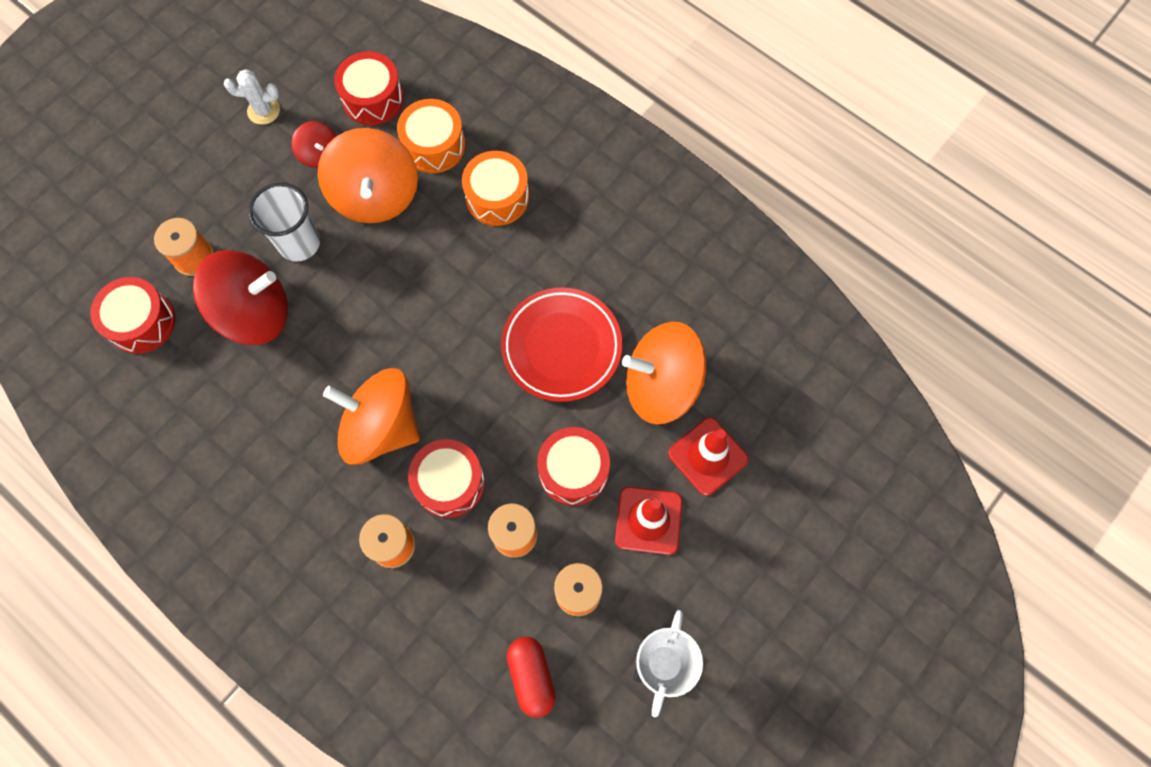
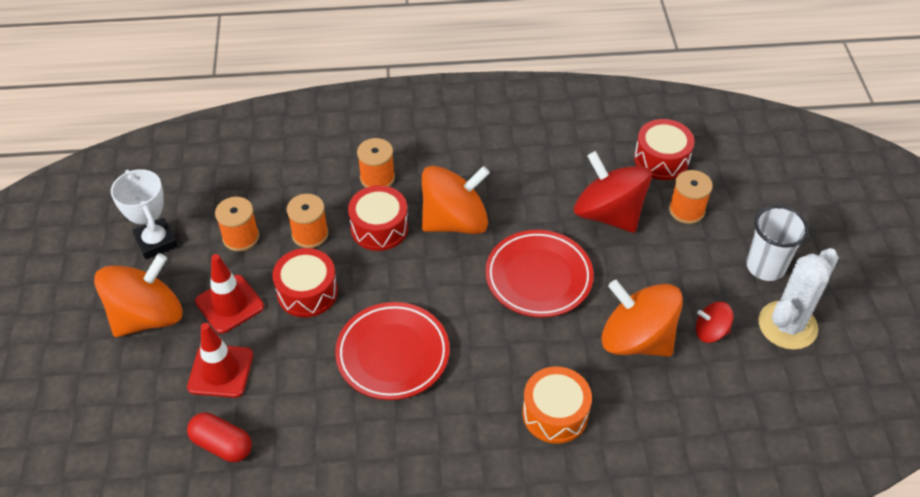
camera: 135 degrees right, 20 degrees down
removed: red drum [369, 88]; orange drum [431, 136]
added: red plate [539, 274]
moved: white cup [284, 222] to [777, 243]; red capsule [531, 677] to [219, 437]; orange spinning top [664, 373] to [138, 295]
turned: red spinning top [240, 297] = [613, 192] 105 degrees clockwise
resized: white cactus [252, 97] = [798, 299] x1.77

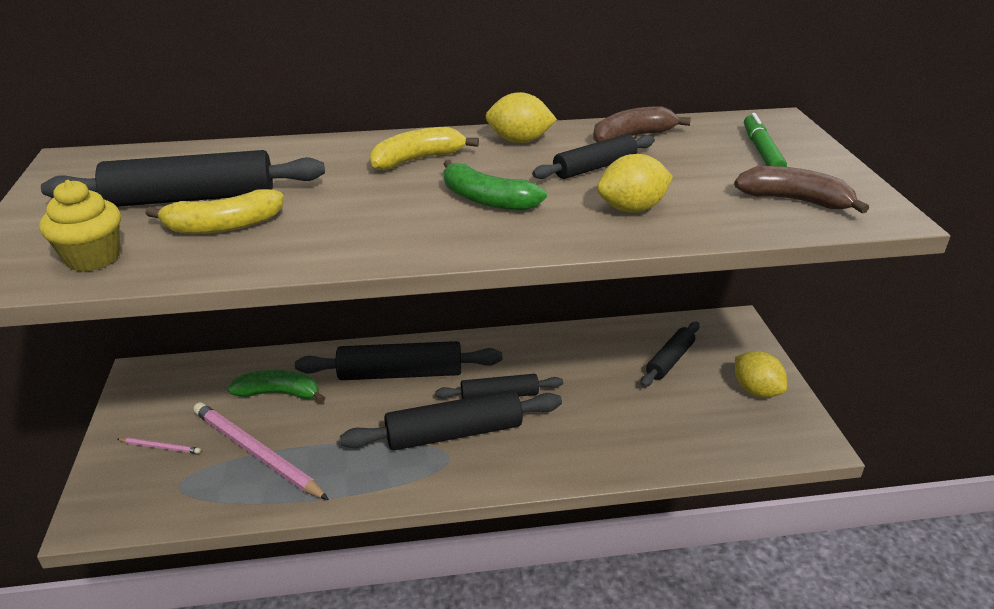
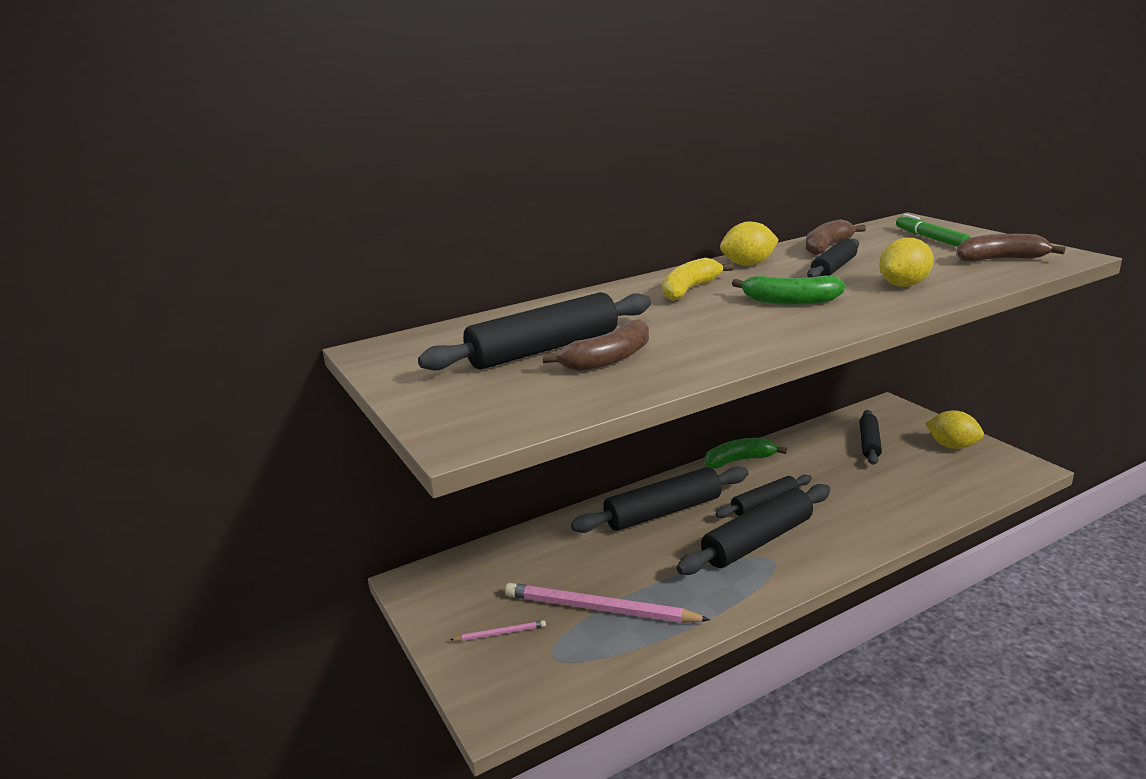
camera: 20 degrees left, 10 degrees down
removed: yellow cupcake [80, 226]
moved: green banana [276, 386] to [746, 453]
recoloured: yellow banana [214, 211] to brown banana [595, 345]

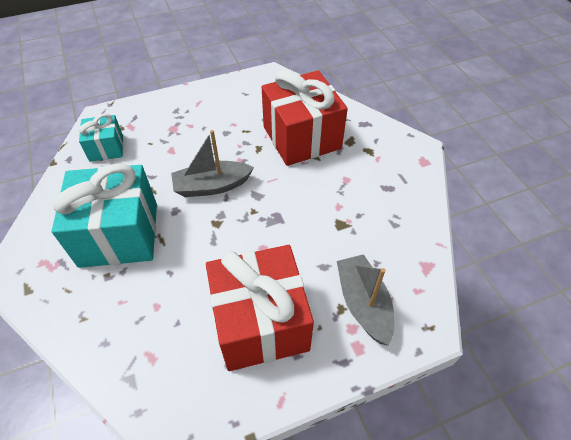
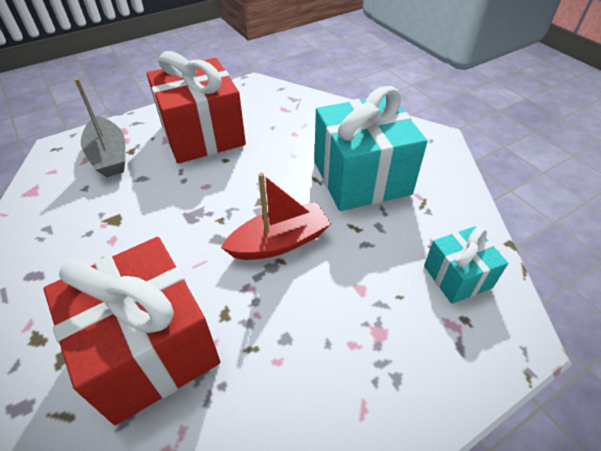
camera: 170 degrees right, 5 degrees down
recoloured: grey boat [212, 163] to red boat [276, 216]

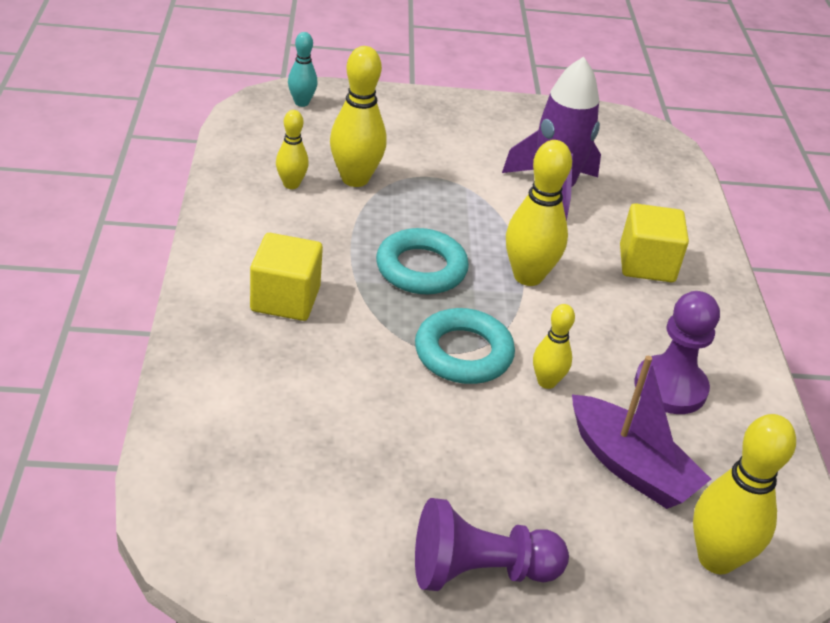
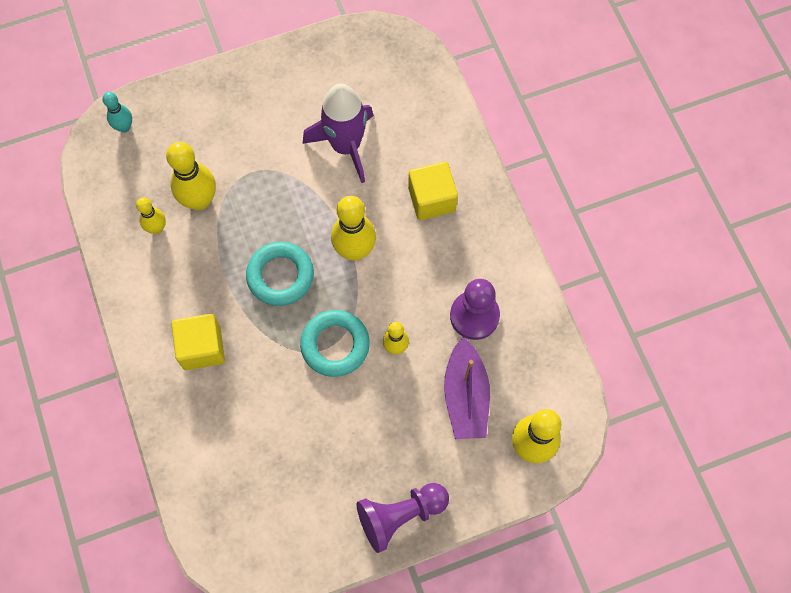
camera: 15 degrees left, 30 degrees up
turned: purple boat [641, 432] = [467, 388] 60 degrees clockwise

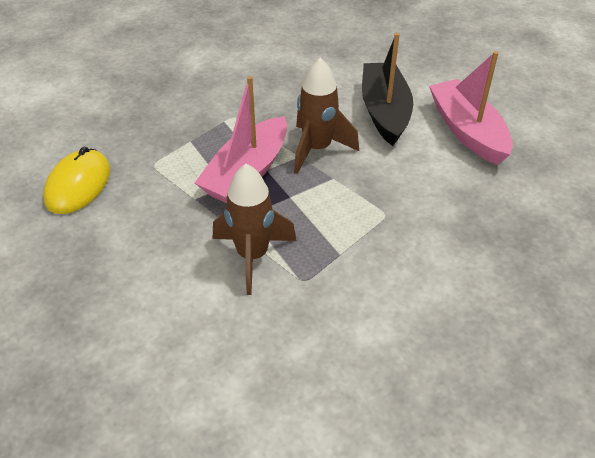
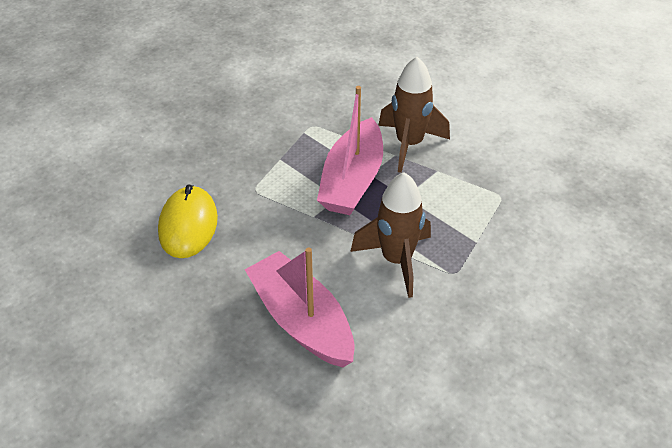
camera: 15 degrees left, 0 degrees up
removed: black boat [387, 89]
moved: pink boat [471, 108] to [299, 307]

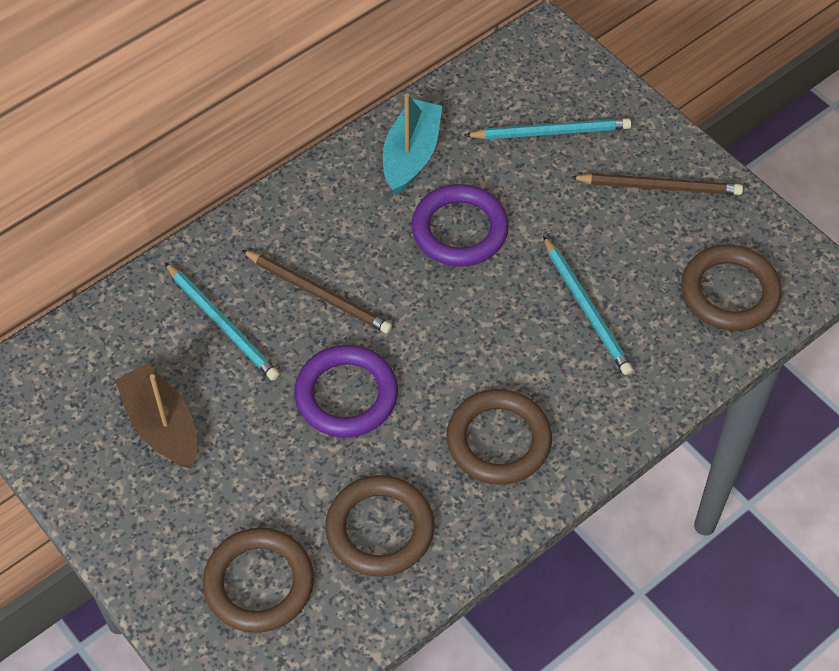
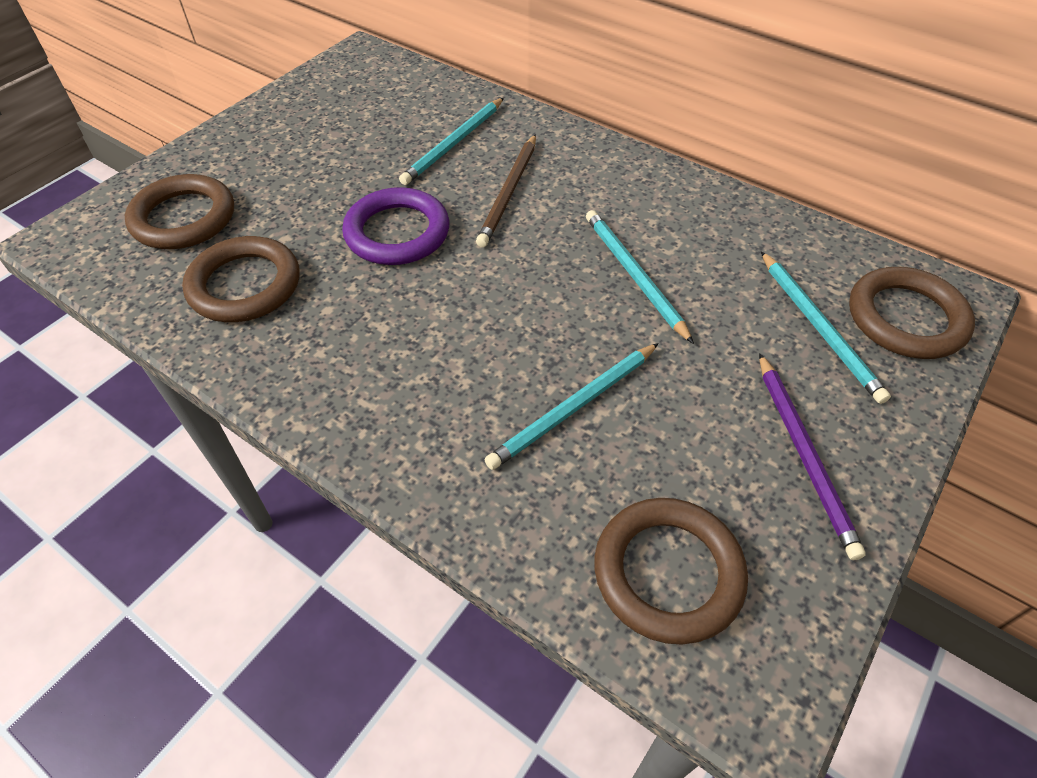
camera: 75 degrees right, 5 degrees down
removed: brown boat [156, 416]; turquoise boat [412, 144]
moved: brown ring [499, 437] to [912, 313]
replaced: purple ring [460, 225] to turquoise pencil [640, 277]
recoloured: brown pencil [656, 184] to purple pencil [812, 456]

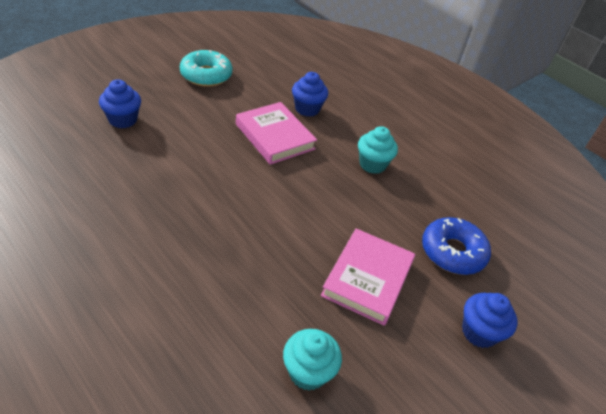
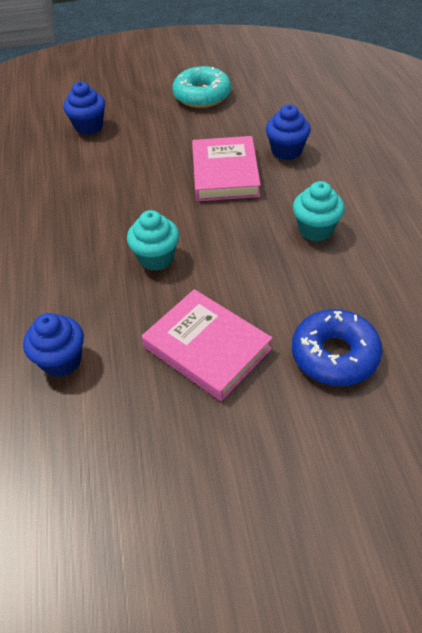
camera: 40 degrees right, 5 degrees up
moved: turquoise cupcake [312, 360] to [153, 240]; blue cupcake [489, 320] to [53, 345]
turned: pink book [368, 277] = [207, 345] 75 degrees clockwise

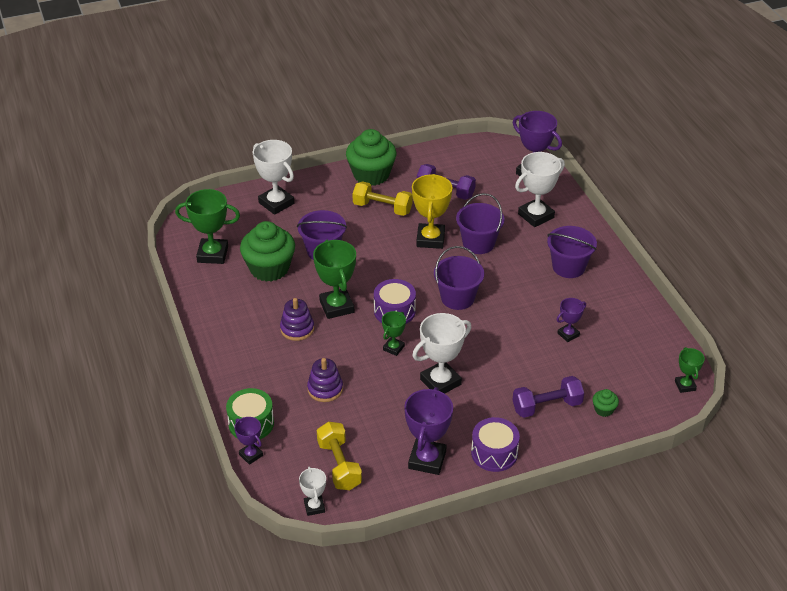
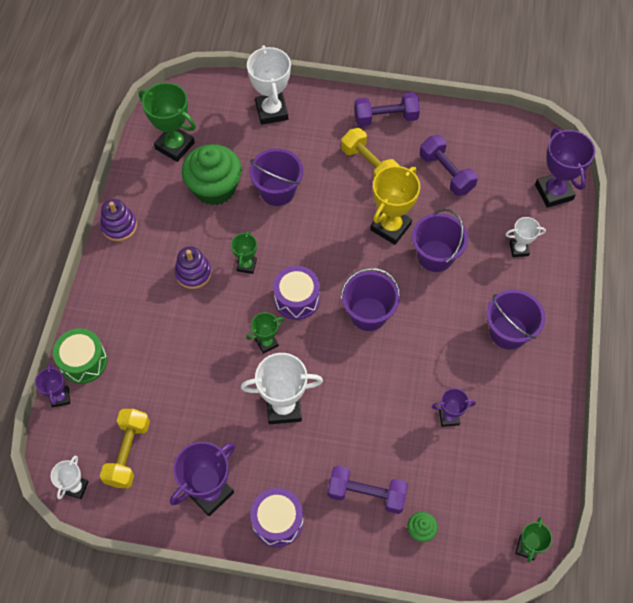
camera: 30 degrees right, 20 degrees up
moved: purple stacking toy [325, 380] to [118, 220]
replaced: green cupcake [371, 157] to purple dumbbell [387, 109]
resized: green trophy [334, 279] = [244, 252] x0.55; white trophy [540, 189] = [526, 237] x0.55

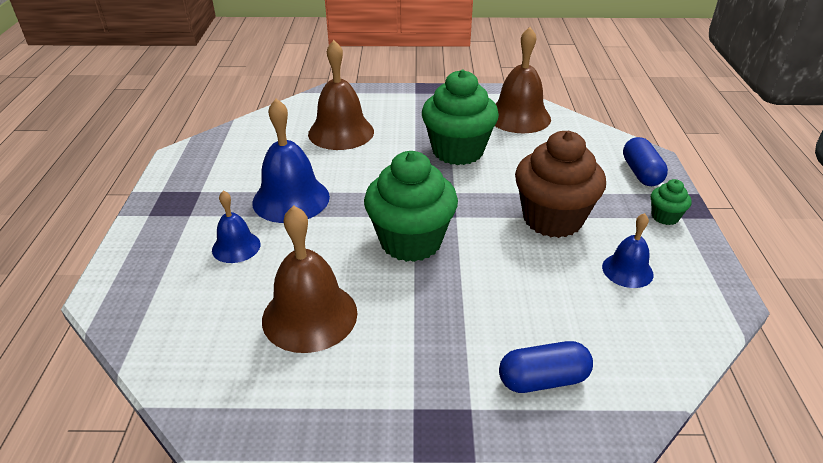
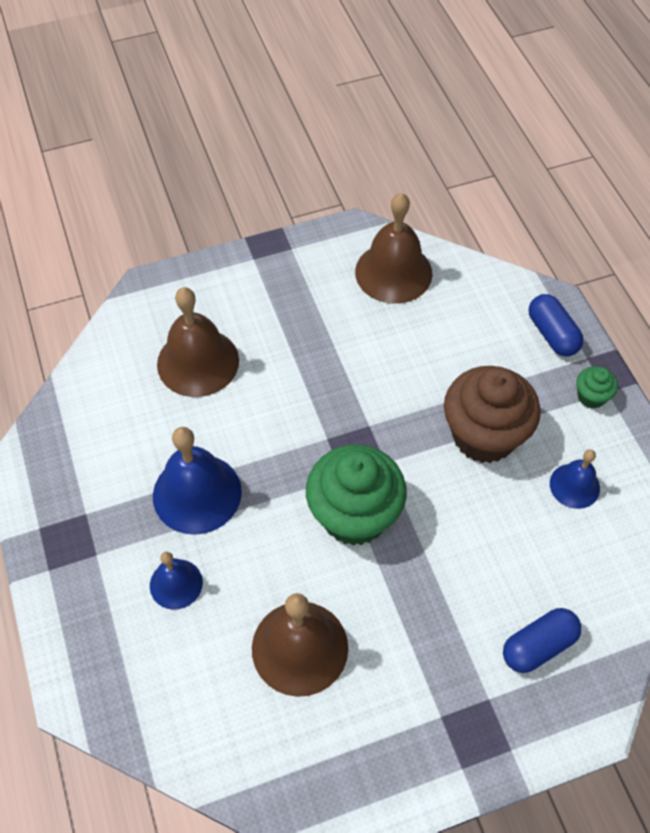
camera: 20 degrees left, 20 degrees up
removed: green cupcake [460, 117]

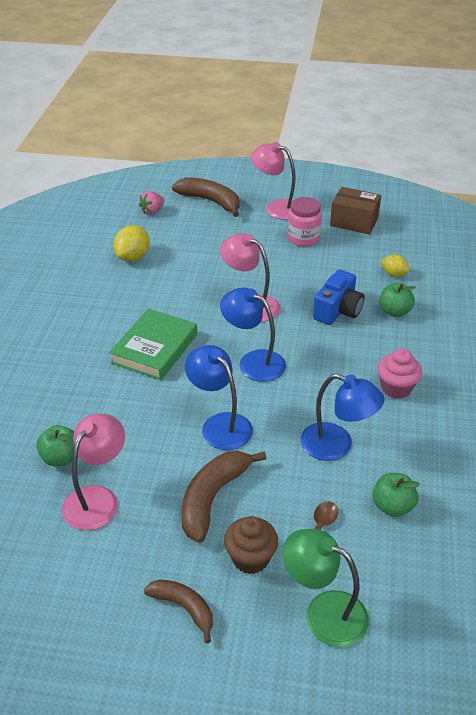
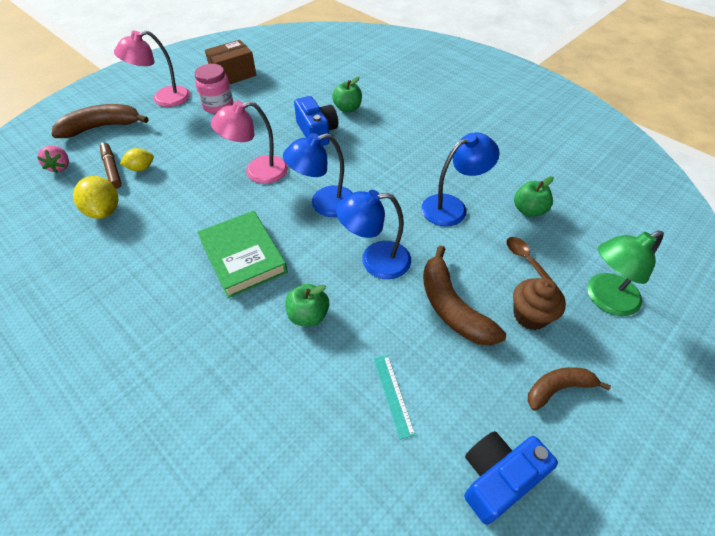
camera: 55 degrees left, 10 degrees up
removed: pink cupcake [399, 373]
added: brown marker [111, 166]; blue camera [511, 478]
moved: green apple [55, 445] to [307, 305]; yellow lemon [395, 266] to [137, 159]
replaced: pink lamp [93, 472] to turquoise ruler [395, 397]

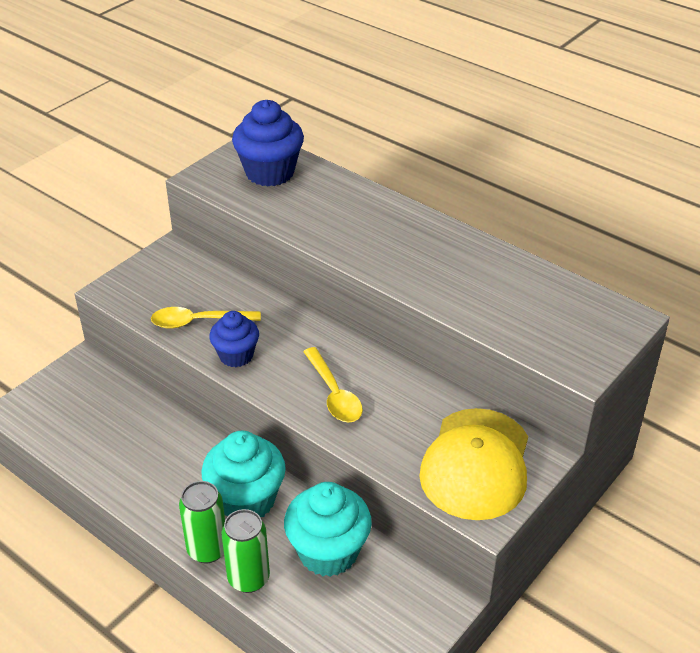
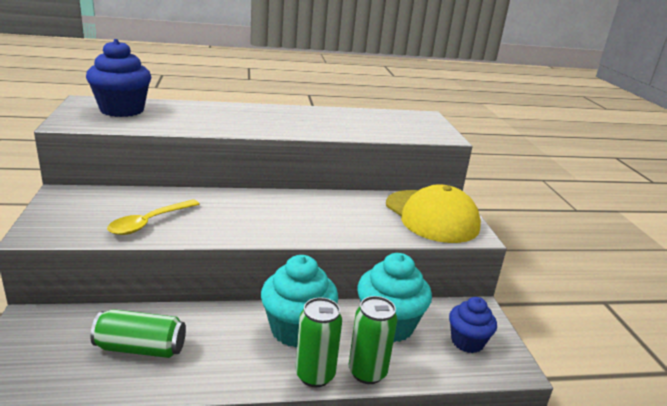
camera: 50 degrees left, 15 degrees down
removed: yellow spoon [333, 385]
added: green can [138, 333]
moved: blue cupcake [234, 339] to [473, 325]

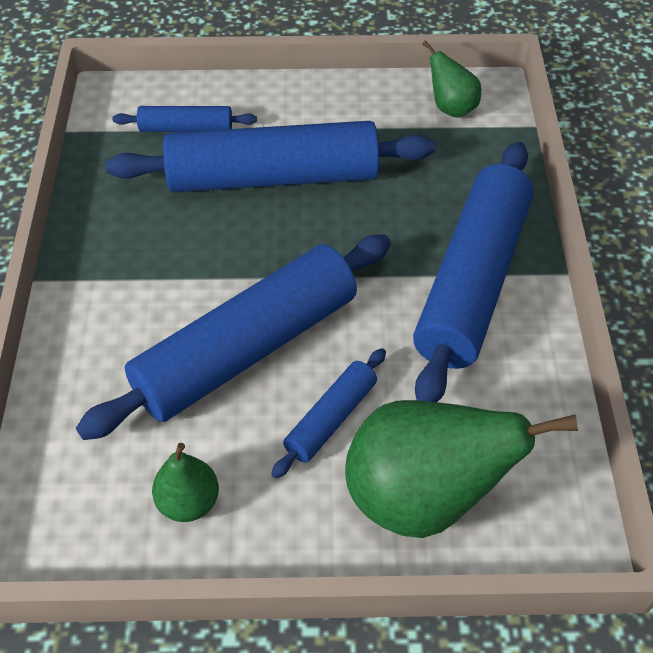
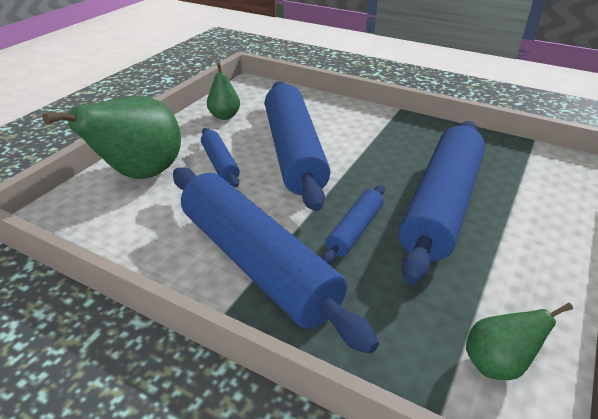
camera: 120 degrees right, 15 degrees down
moved: blue rolling pin [184, 119] to [353, 224]

